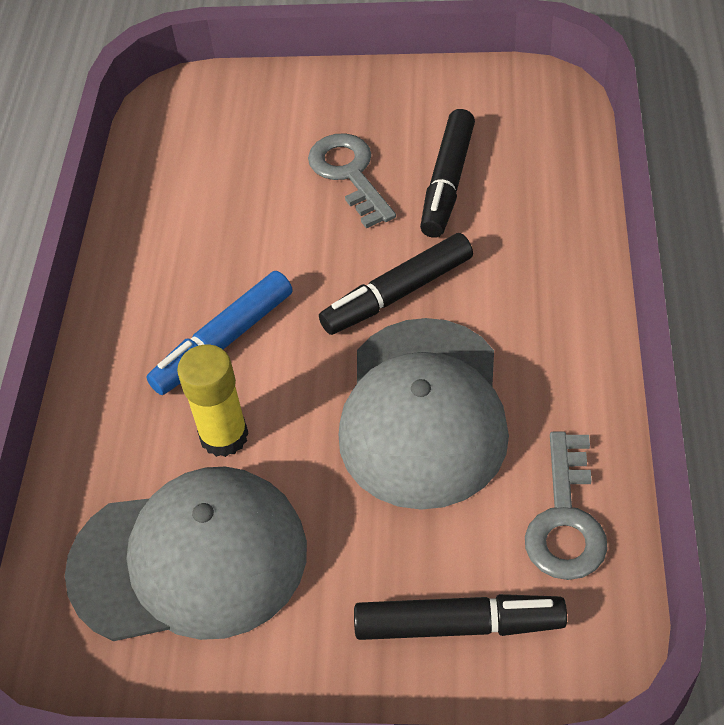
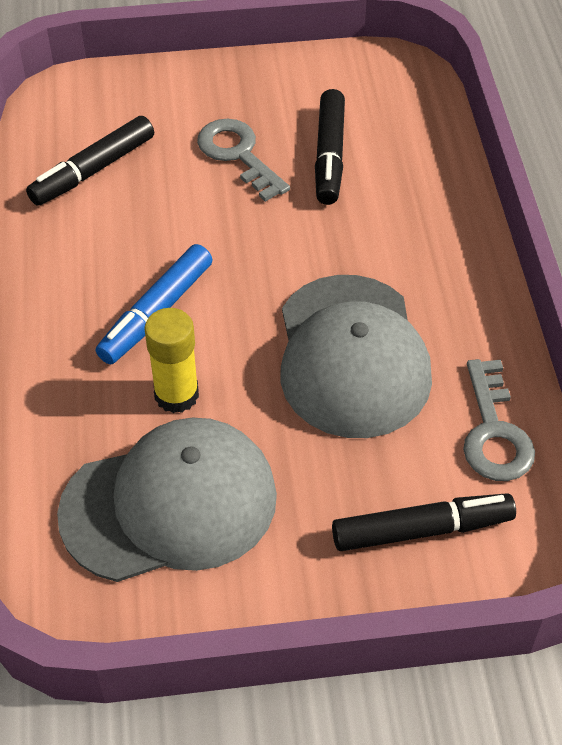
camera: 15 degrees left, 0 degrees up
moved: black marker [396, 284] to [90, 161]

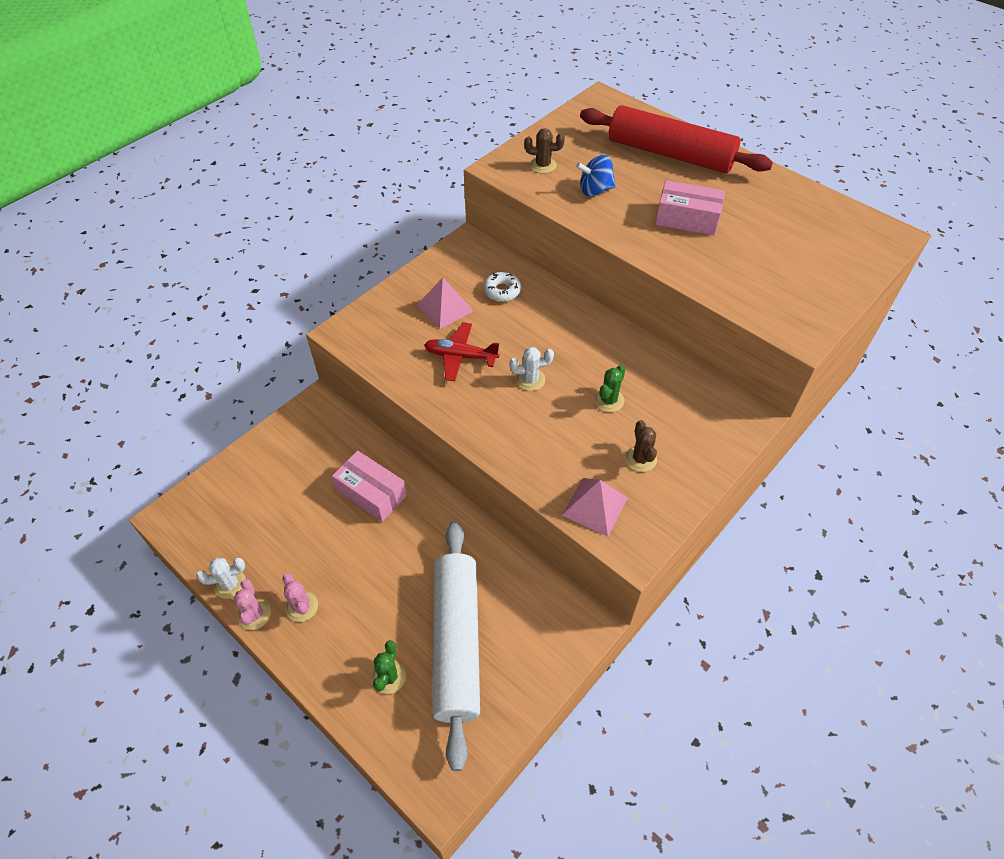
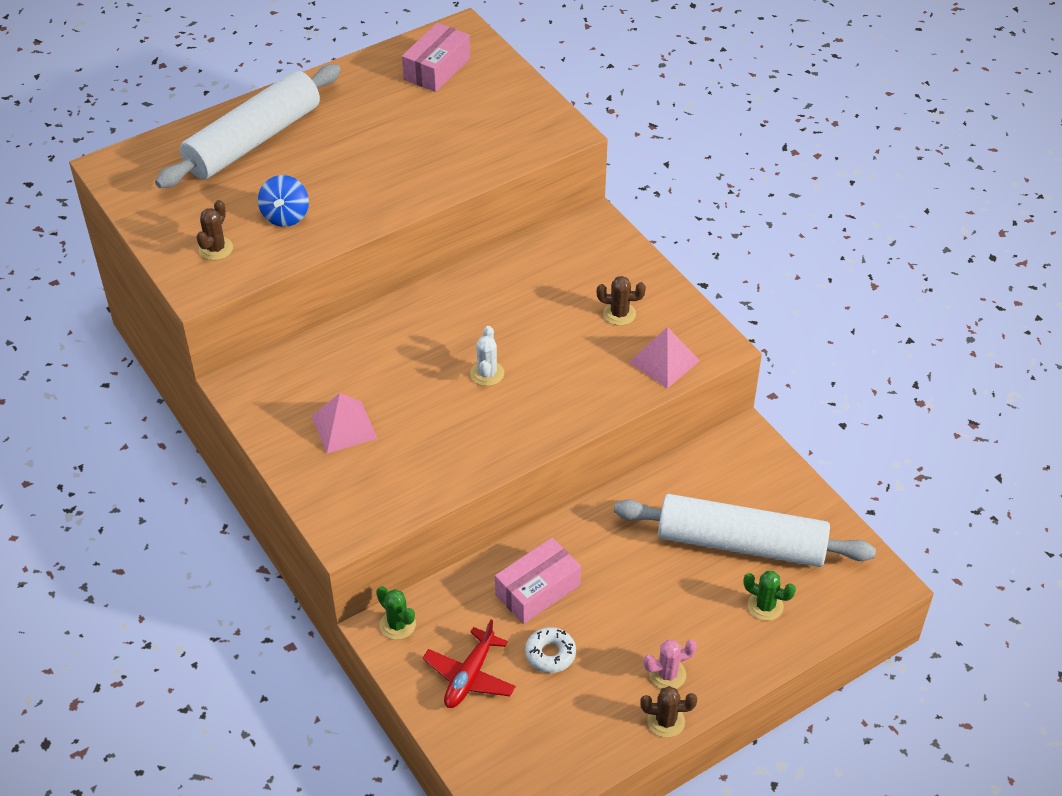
camera: 75 degrees left, 5 degrees down
removed: white cactus [221, 578]
moved: red plane [462, 351] to [469, 664]; white donut [502, 287] to [550, 650]; green cactus [610, 388] to [396, 613]; pink box [690, 208] to [436, 57]
recoloured: pink cactus [252, 604] to brown cactus [668, 712]; red rolling pin [676, 139] to white rolling pin [248, 126]

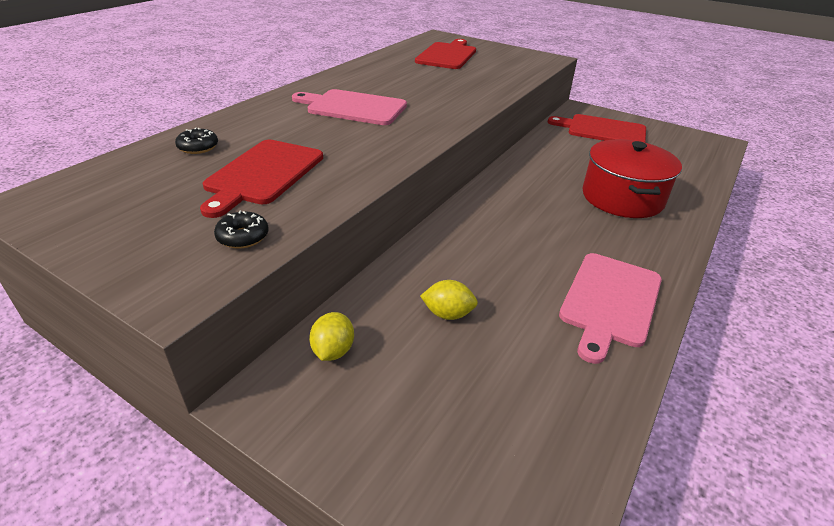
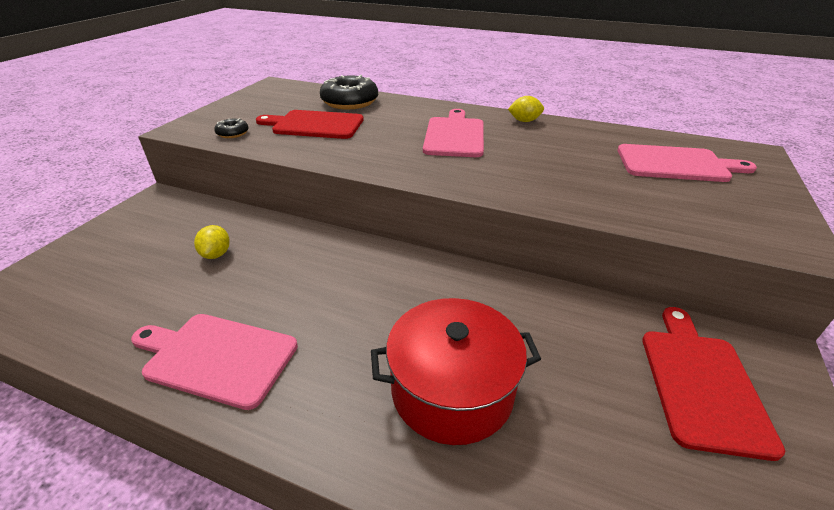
camera: 80 degrees right, 0 degrees up
moved: yellow lemon [331, 336] to [526, 109]
recoloured: red cutting board [445, 54] to pink cutting board [687, 163]
resized: black donut [196, 141] = [349, 92] x2.08

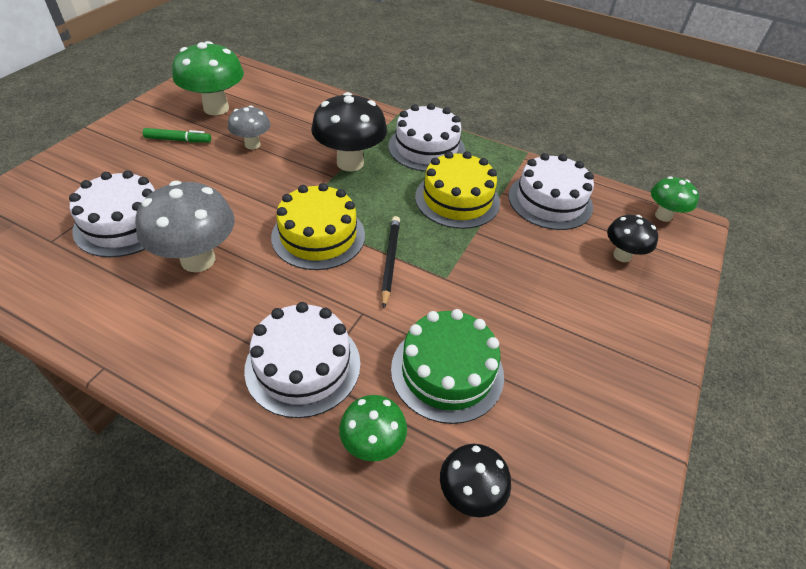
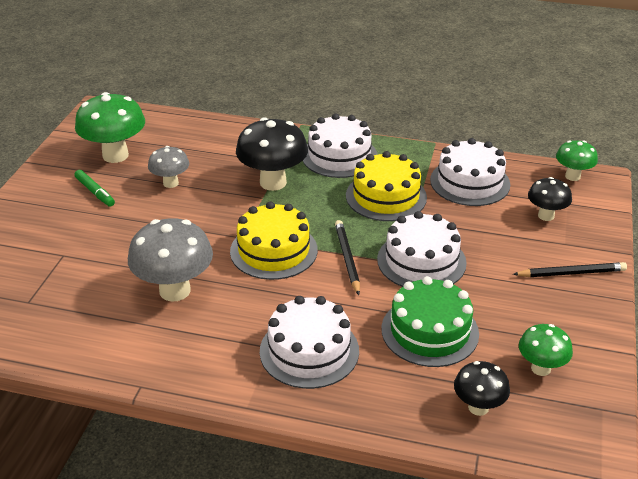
camera: 10 degrees left, 10 degrees down
added: black pencil [570, 269]
moved: white cake [112, 213] to [422, 249]; green mushroom [373, 428] to [546, 350]
turned: green marker [177, 135] = [94, 188] 60 degrees clockwise

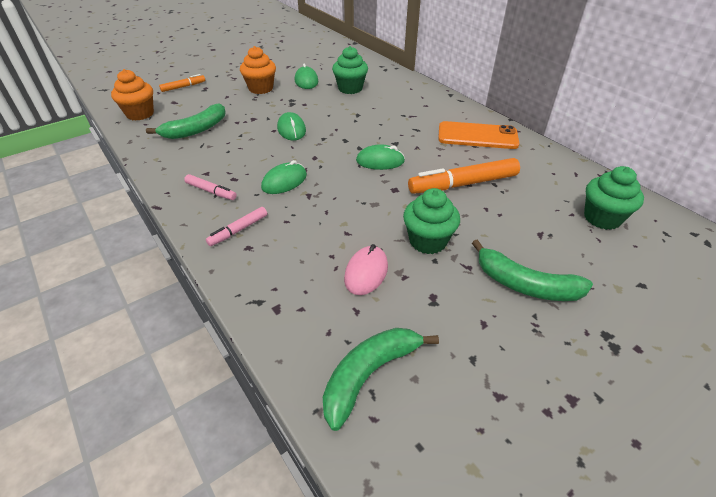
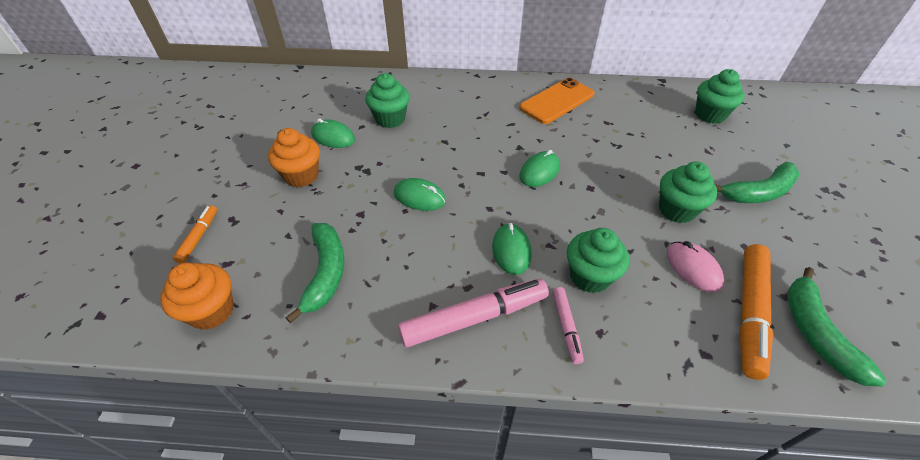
camera: 50 degrees left, 5 degrees up
added: green cupcake [598, 260]
moved: orange marker [464, 176] to [756, 312]
resized: pink marker [210, 187] = [473, 313] x1.91

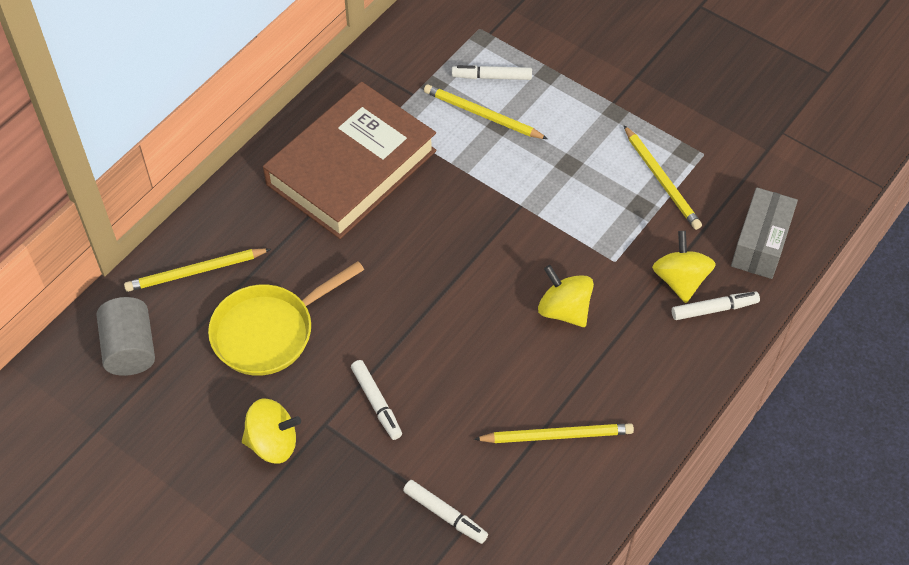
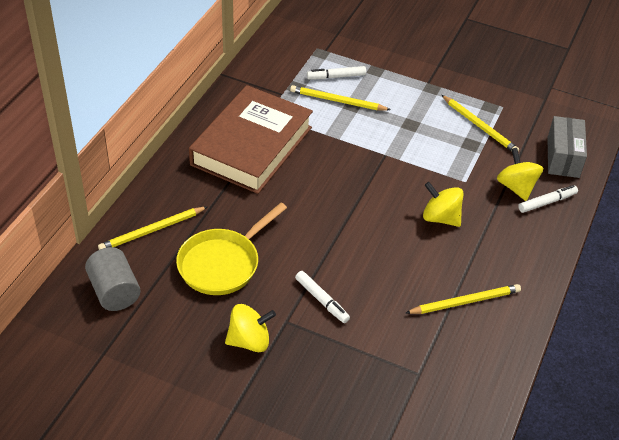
camera: 15 degrees left, 10 degrees down
removed: white marker [445, 512]

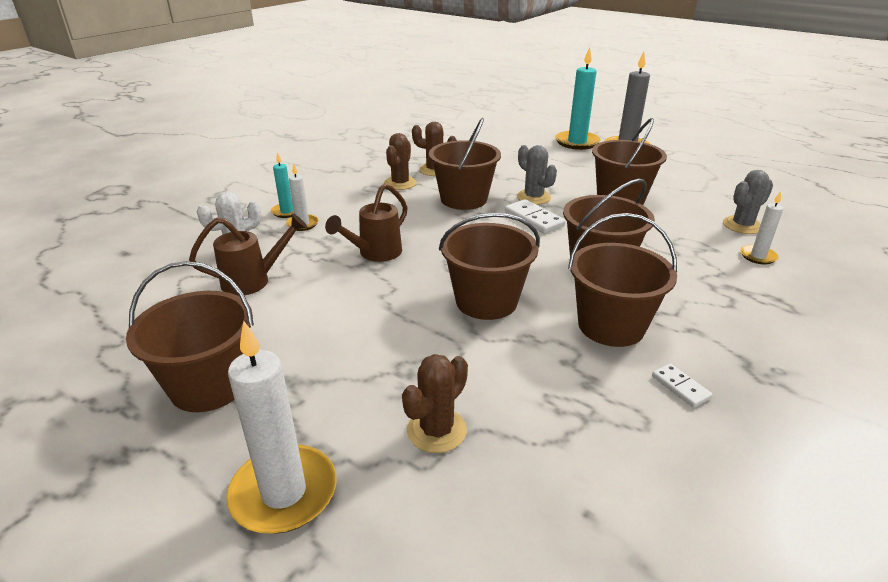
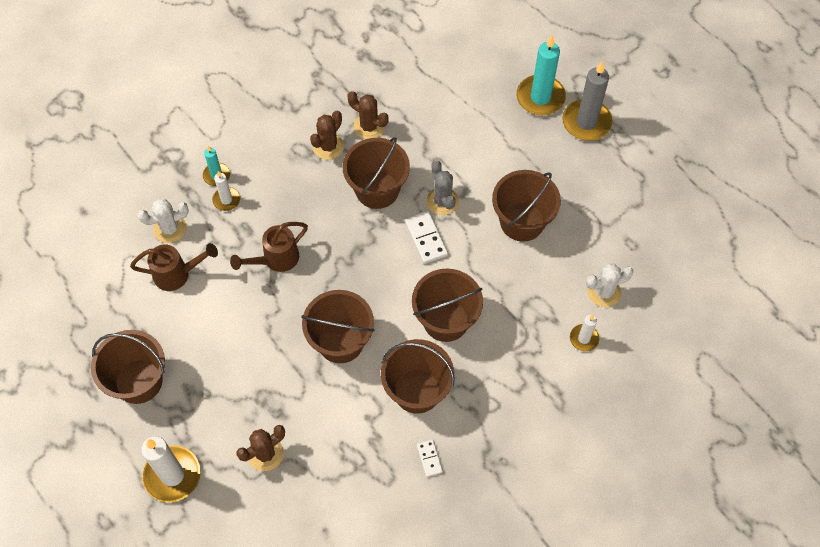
camera: 15 degrees right, 30 degrees up
recoloured: grey cactus [748, 202] to white cactus [610, 285]

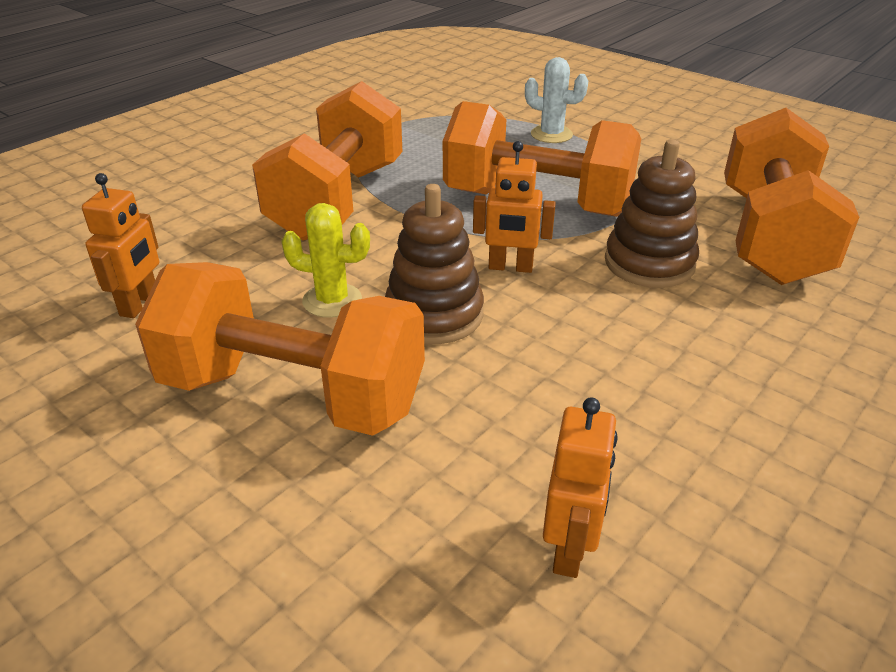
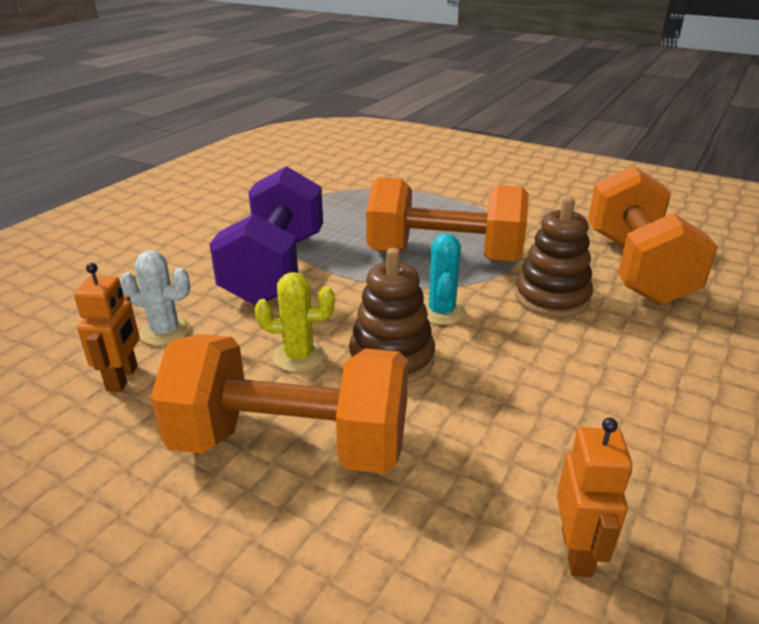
camera: 10 degrees left, 5 degrees down
moved: white cactus [556, 100] to [155, 298]
replaced: orange robot [514, 207] to turquoise cactus [444, 279]
recoloured: orange dumbbell [327, 161] to purple dumbbell [266, 236]

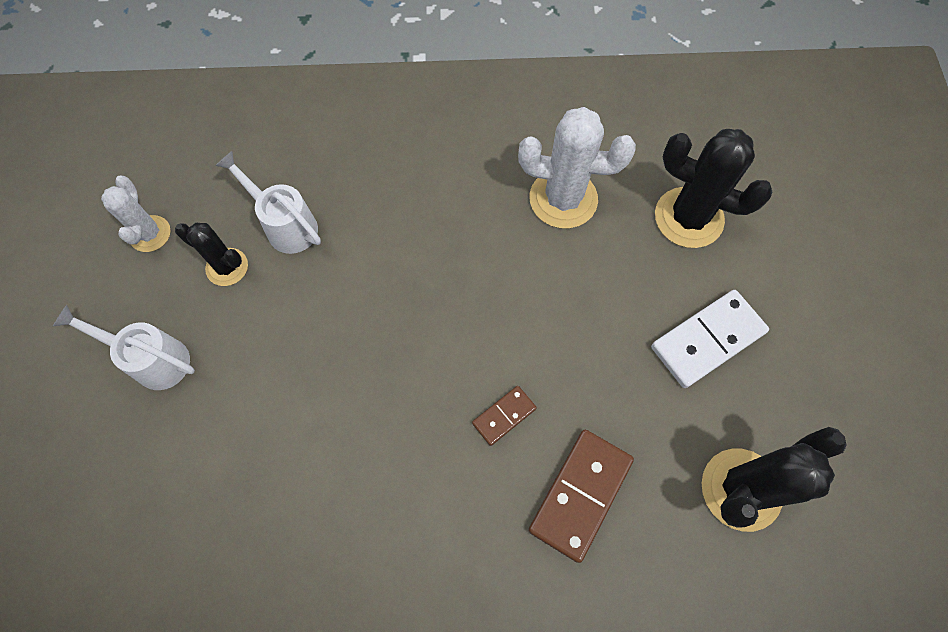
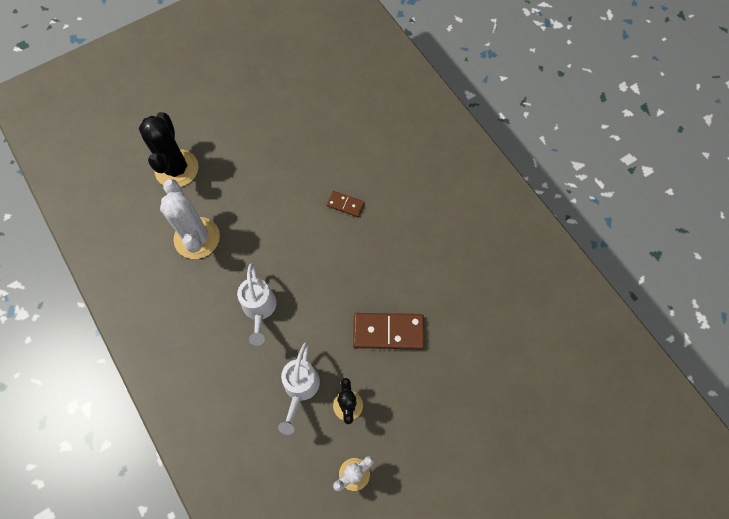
camera: 120 degrees left, 0 degrees up
removed: white domino [710, 339]; black cactus [774, 479]
moved: white watering can [124, 347] to [256, 304]; brown domino [581, 496] to [388, 331]

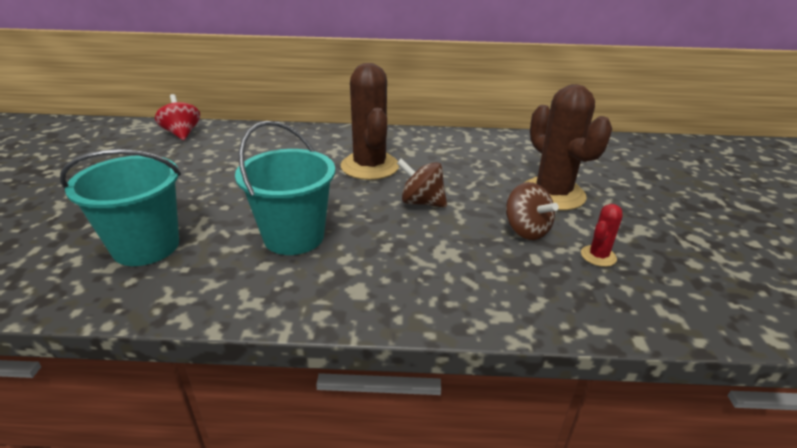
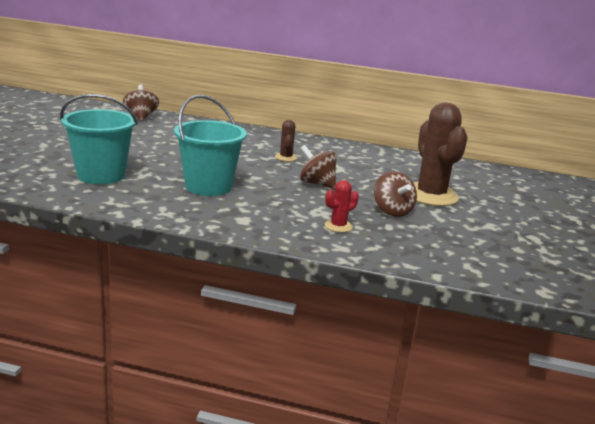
camera: 10 degrees right, 10 degrees down
moved: red cactus [602, 235] to [342, 206]
recoloured: red spinning top [177, 117] to brown spinning top [141, 102]
resized: brown cactus [370, 121] = [286, 140] x0.45

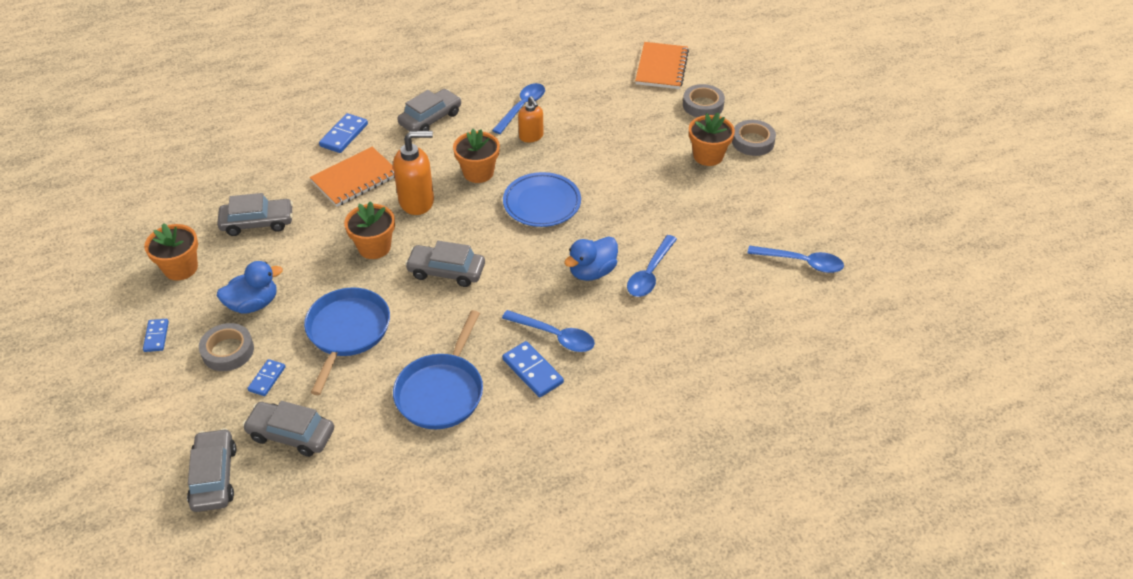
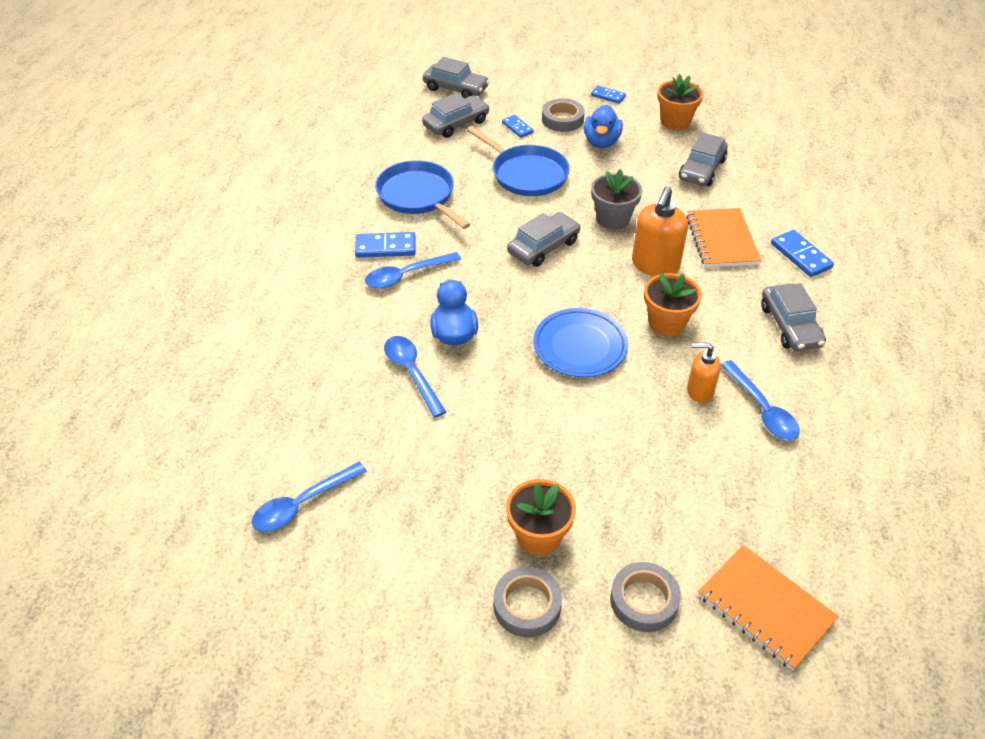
camera: 125 degrees right, 0 degrees up
recoloured: orange flower pot [369, 230] to grey flower pot [616, 199]

